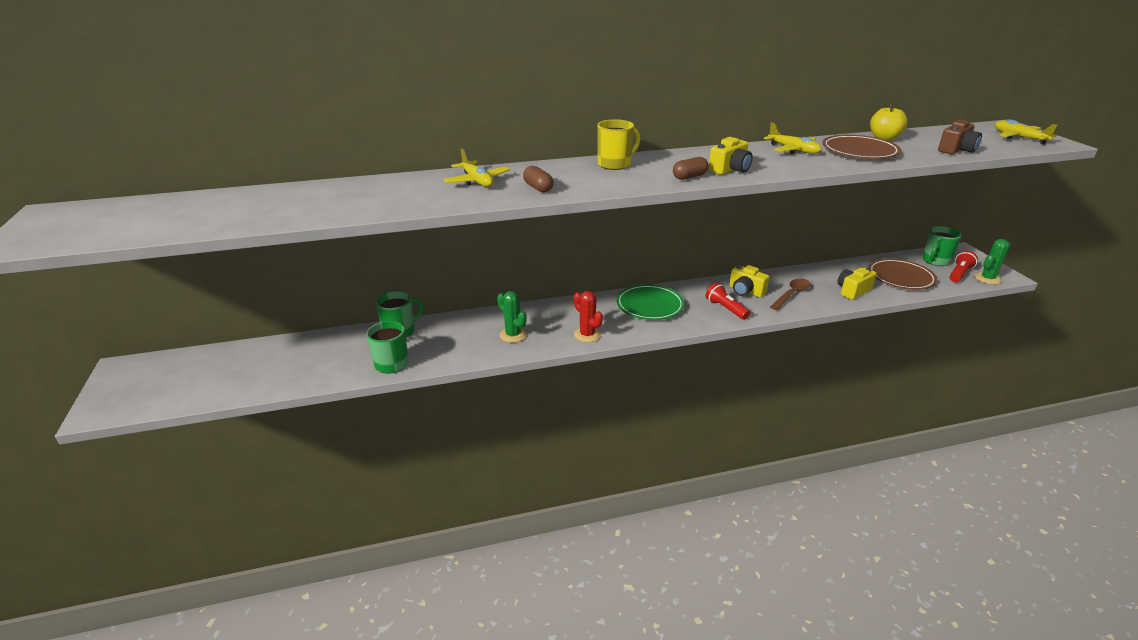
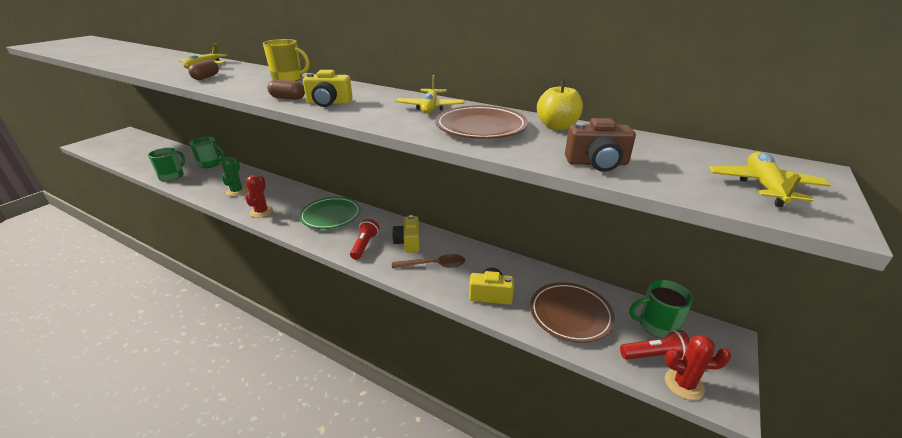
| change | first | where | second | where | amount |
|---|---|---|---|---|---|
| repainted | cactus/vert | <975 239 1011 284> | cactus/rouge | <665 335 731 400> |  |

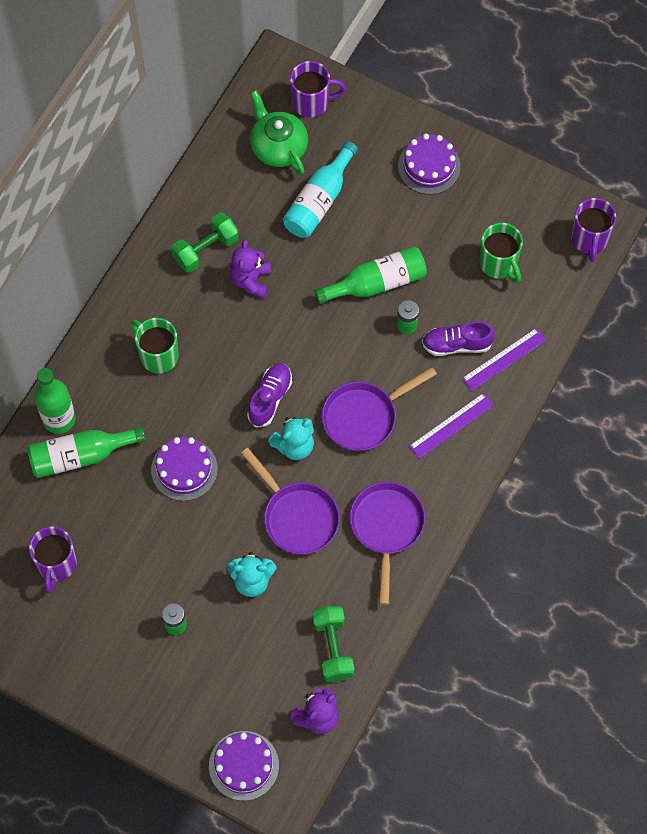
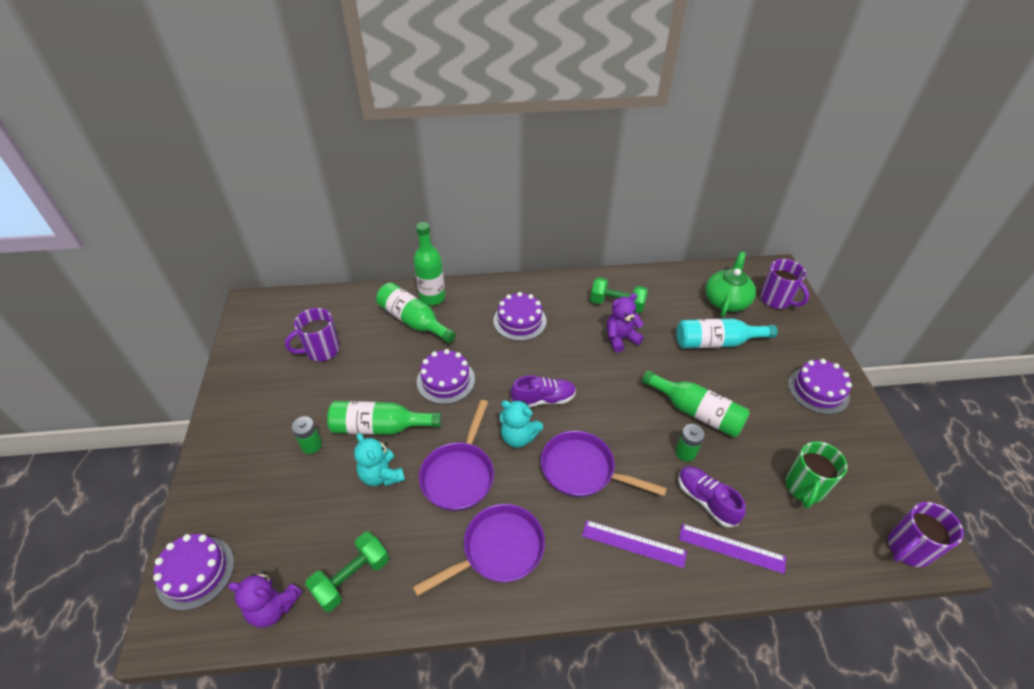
| change | first | where | second | where | amount |
|---|---|---|---|---|---|
| swapped | tasse/vert | <130 318 178 373> | gâteau/violet | <493 292 547 341> |  |
| new |  |  | bouteille/vert | <327 401 441 435> |  |

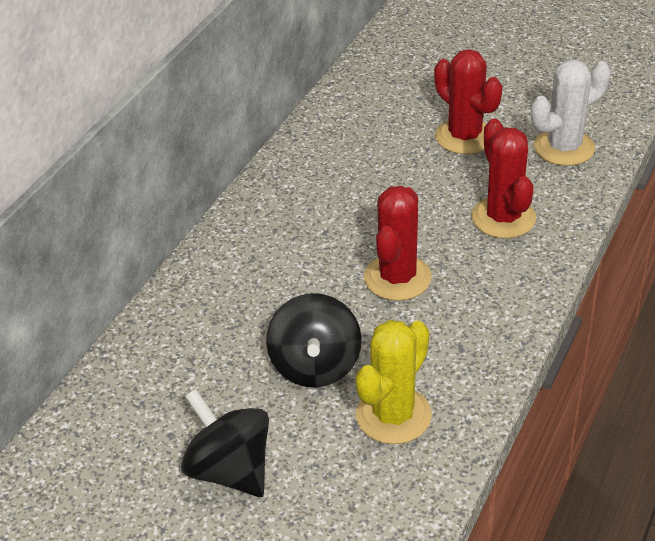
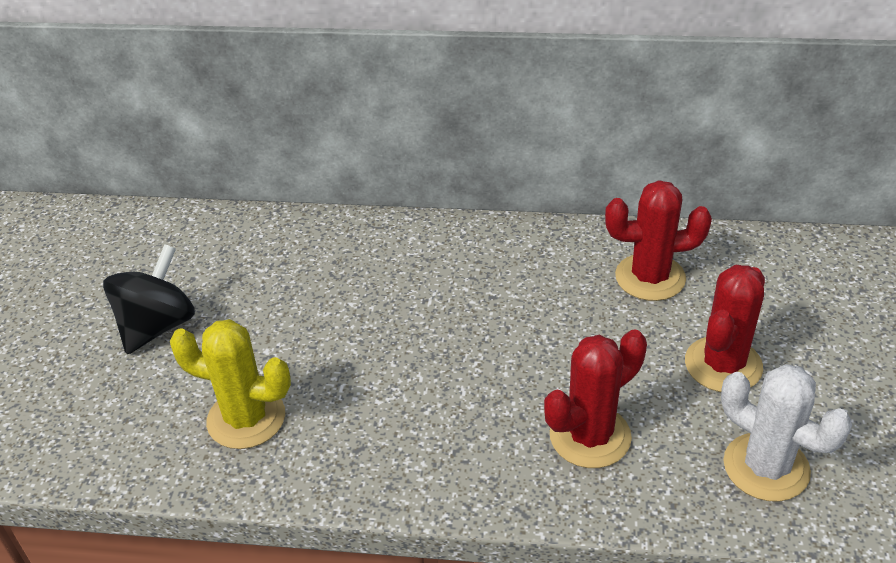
| change | first | where | second | where | amount |
|---|---|---|---|---|---|
| shifted | cactus/rouge | <364 186 432 301> |  | <605 180 712 301> |  |
| gone | toupie/noir | <266 293 362 387> |  |  |  |

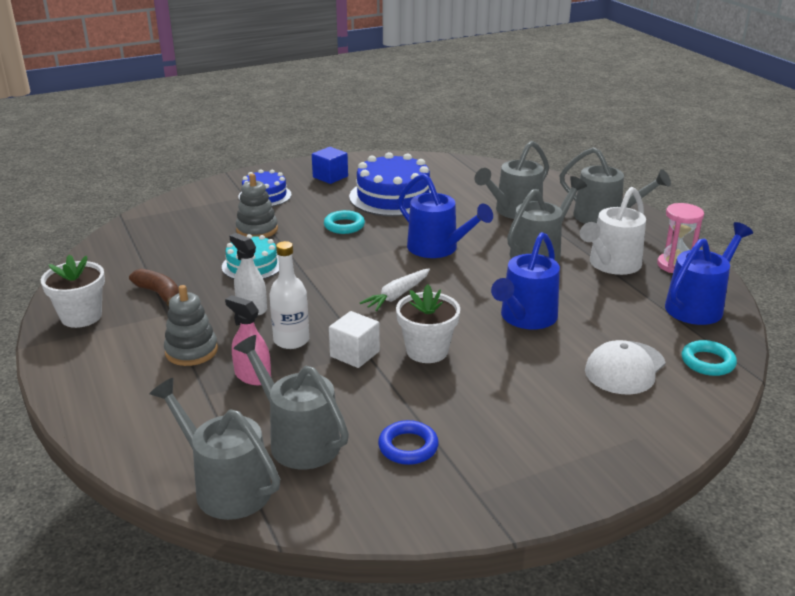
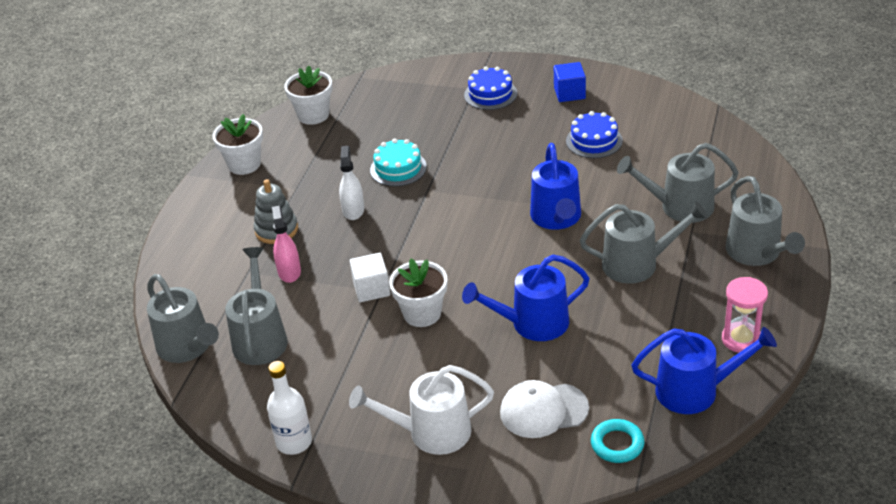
| change | first | where | second | where | amount |
|---|---|---|---|---|---|
| scaled | gâteau/bleu | <349 152 431 217> |  | <566 111 623 158> | x0.60 |
| gone | jouet à empiler/gris | <236 173 278 238> |  |  |  |
| shifted | arrosoir/blanc | <580 187 646 275> |  | <349 365 494 455> |  |
| gone | anneau/turquoise | <324 210 365 234> |  |  |  |
| shifted | bouteille/blanc | <270 241 309 349> |  | <267 361 312 455> |  |
| gone | carotte/blanc | <360 268 430 311> |  |  |  |
| gone | banane/marron | <129 269 179 306> |  |  |  |
| rotated | arrosoir/gris | <149 378 280 520> |  | <147 274 219 363> | 150 degrees clockwise |
| gone | anneau/bleu | <378 420 439 465> |  |  |  |
| new |  |  | pot de fleurs/blanc | <284 65 332 125> |  |

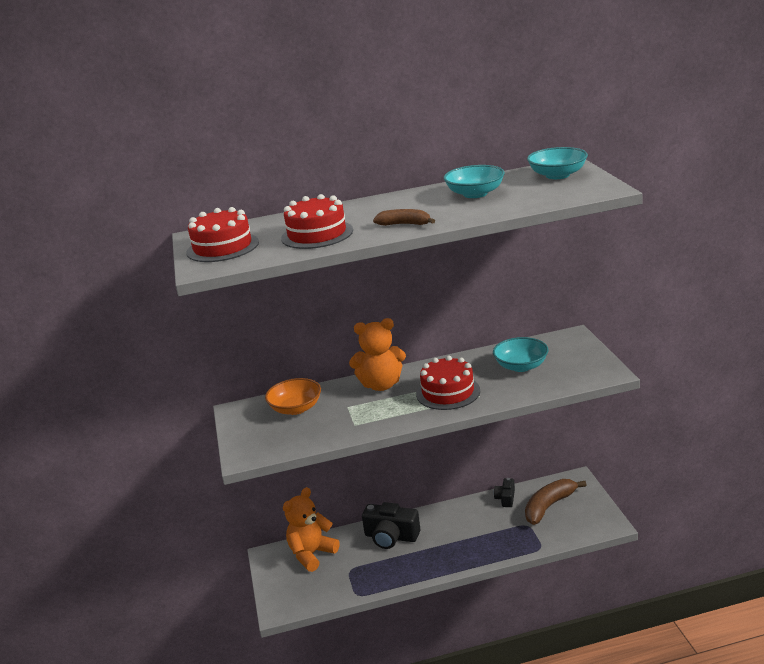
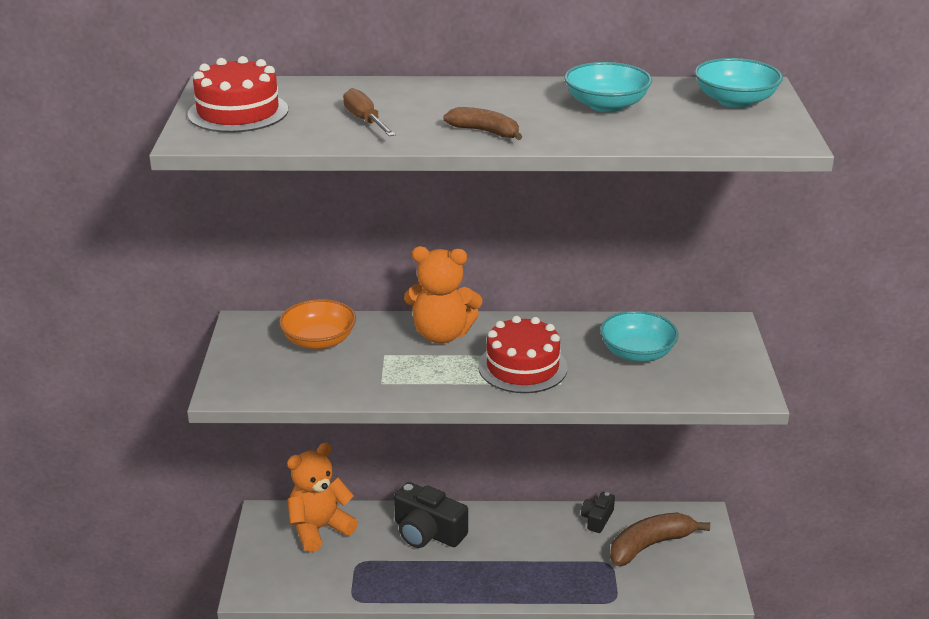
| change | first | where | second | where | amount |
|---|---|---|---|---|---|
| swapped | gâteau/rouge | <281 194 353 249> | tournevis/marron | <343 88 396 136> |  |

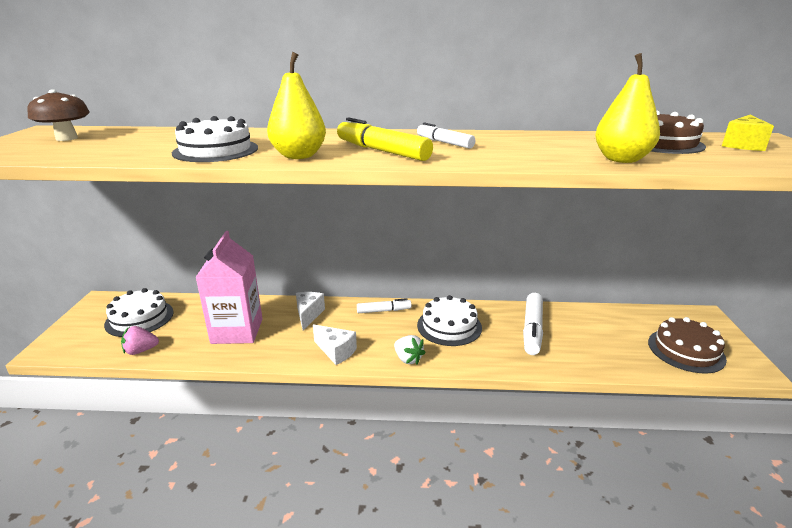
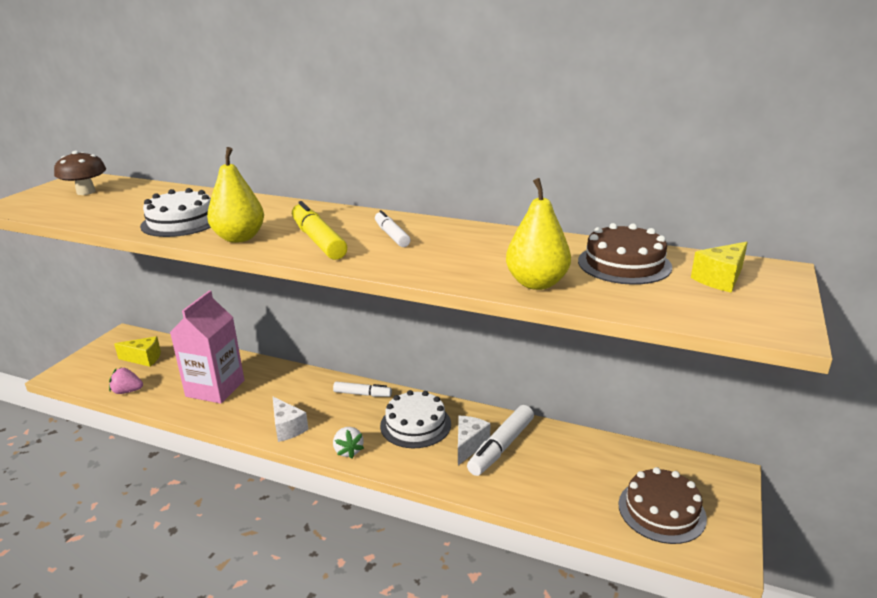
| change | first | where | second | where | amount |
|---|---|---|---|---|---|
| swapped | gâteau/blanc | <104 288 174 337> | fromage/jaune | <114 336 161 367> |  |
| shifted | fromage/blanc | <296 292 325 331> |  | <458 416 491 465> |  |

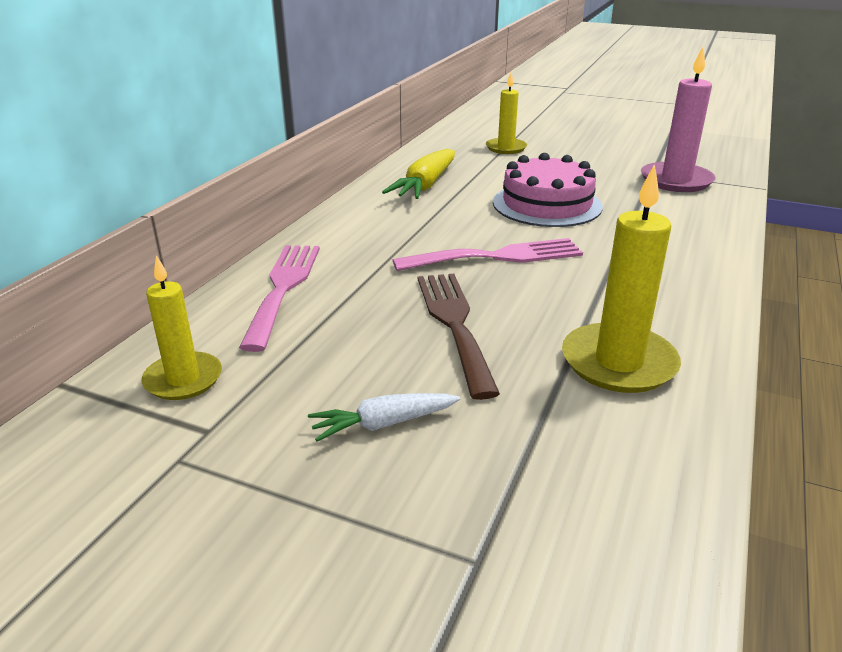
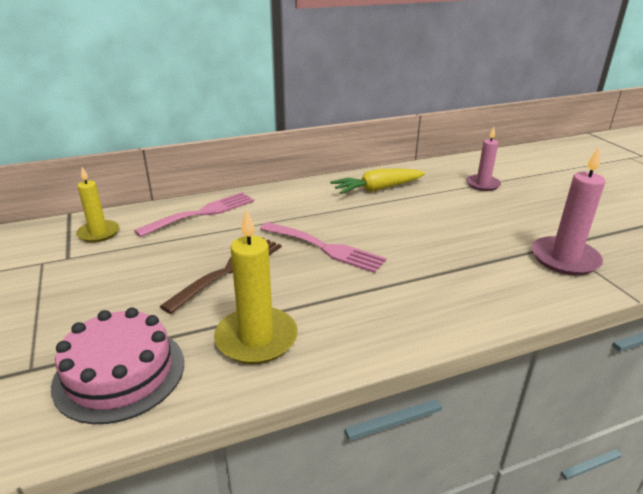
| change | first | where | second | where | amount |
|---|---|---|---|---|---|
| repainted | bougie/jaune | <486 73 527 154> | bougie/rose | <466 127 501 191> |  |
| shifted | gâteau/rose | <493 153 603 227> |  | <51 307 184 424> |  |
| gone | carotte/blanc | <308 393 460 442> |  |  |  |

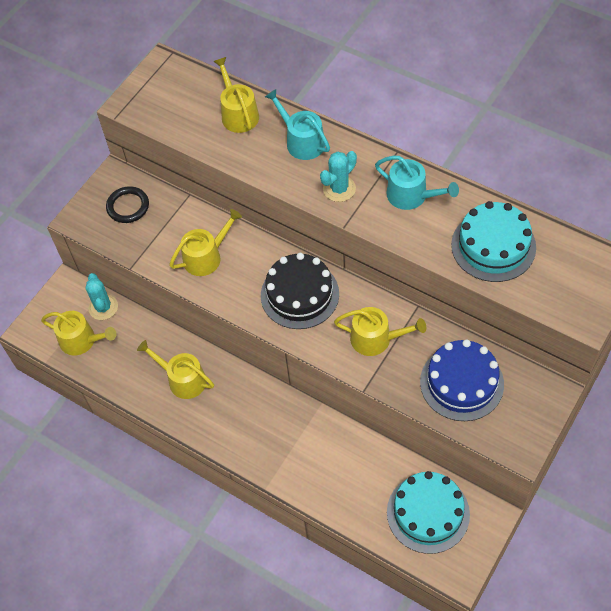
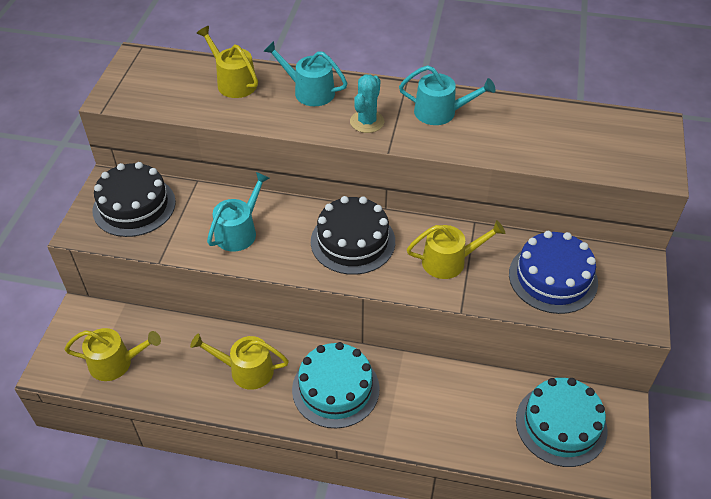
| change | first | where | second | where | amount |
|---|---|---|---|---|---|
| swapped | anneau/noir | <106 186 149 223> | gâteau/noir | <92 162 176 237> |  |
| shifted | gâteau/turquoise | <451 201 536 282> |  | <292 342 380 428> |  |
| repainted | arrosoir/jaune | <169 209 242 276> | arrosoir/turquoise | <207 172 269 251> |  |
| gone | cactus/turquoise | <86 273 118 320> |  |  |  |

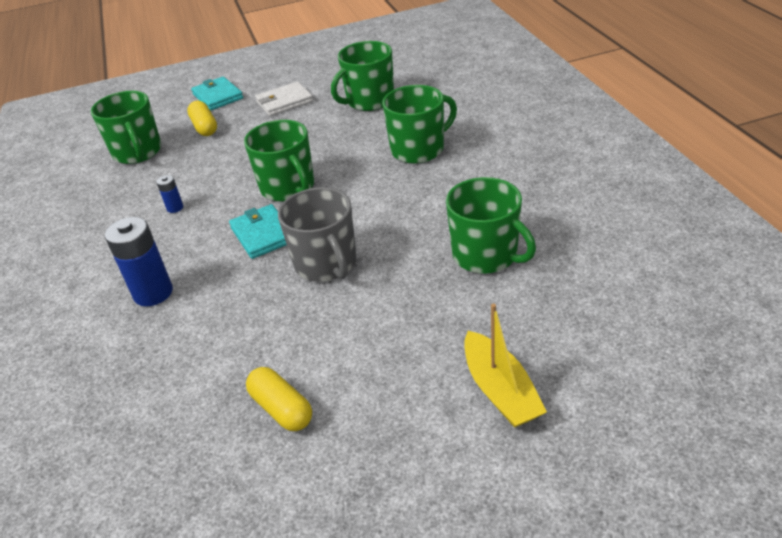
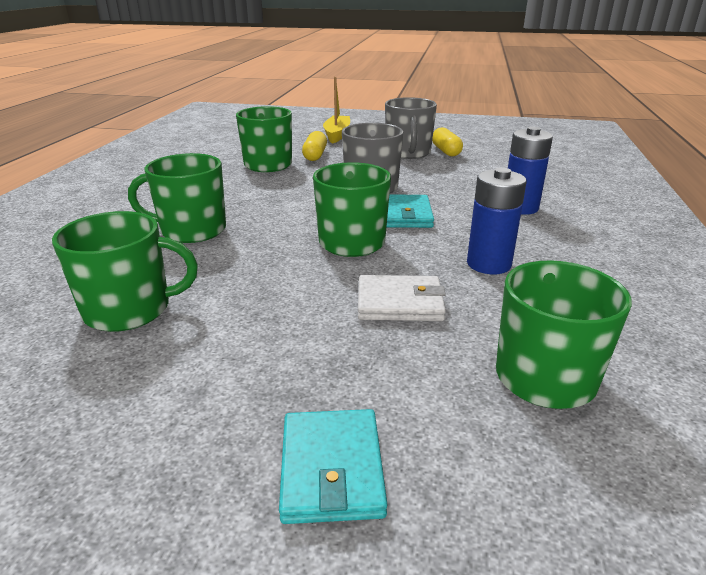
| change | first | where | second | where | amount |
|---|---|---|---|---|---|
| shifted | portefeuille/blanc | <255 82 313 116> |  | <358 275 446 321> |  |
| shifted | gélule/jaune | <187 101 217 136> |  | <302 131 327 161> |  |
| scaled | pile/bleu | <156 175 183 213> |  | <467 168 527 274> | x2.06 |
| new |  |  | tasse/gris | <385 97 437 159> |  |

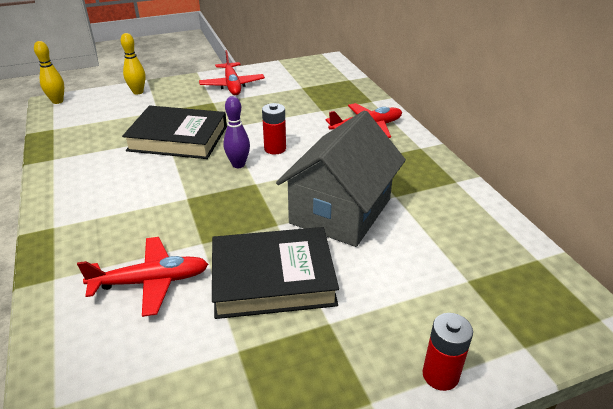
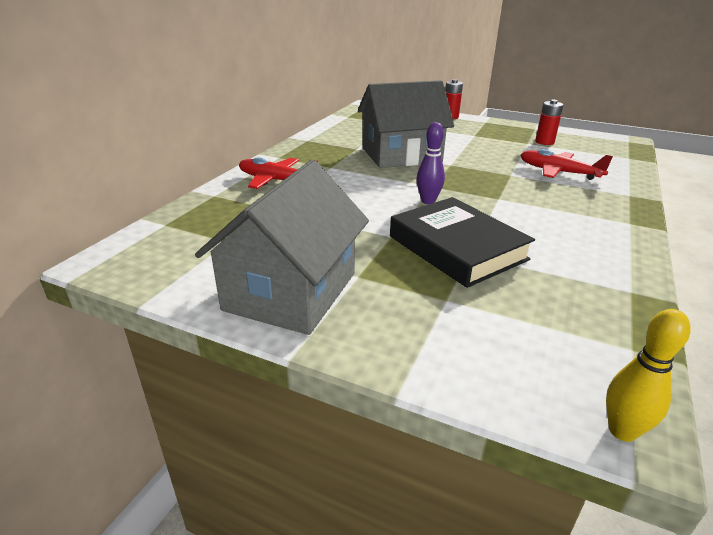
| change | first | where | second | where | amount |
|---|---|---|---|---|---|
| gone | quille/jaune | <120 33 146 95> |  |  |  |
| swapped | avion/rouge | <199 50 265 95> | maison/gris | <195 160 369 335> |  |
| shifted | pile/rouge | <262 103 286 154> |  | <535 100 564 145> |  |
| gone | livre/noir | <212 227 339 319> |  |  |  |

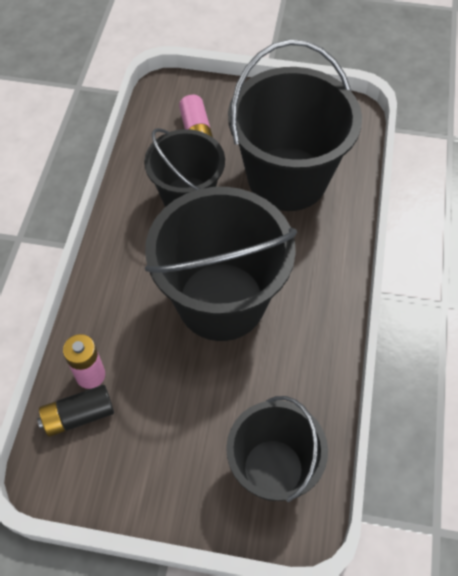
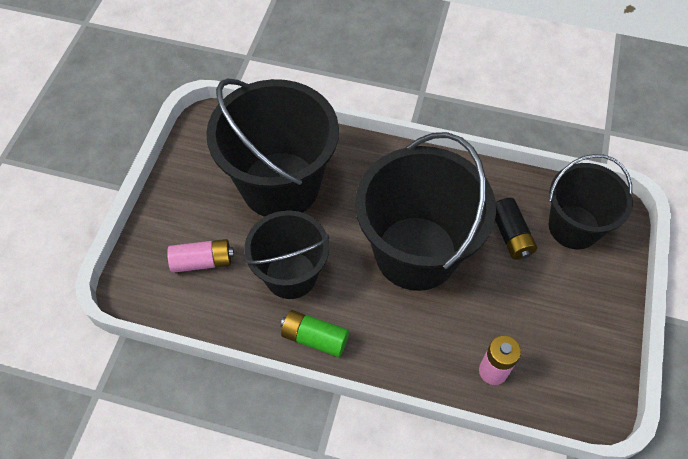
| change | first | where | second | where | amount |
|---|---|---|---|---|---|
| shifted | pile/noir | <37 385 114 437> |  | <495 198 537 260> |  |
| new |  |  | pile/vert | <280 310 349 357> |  |

